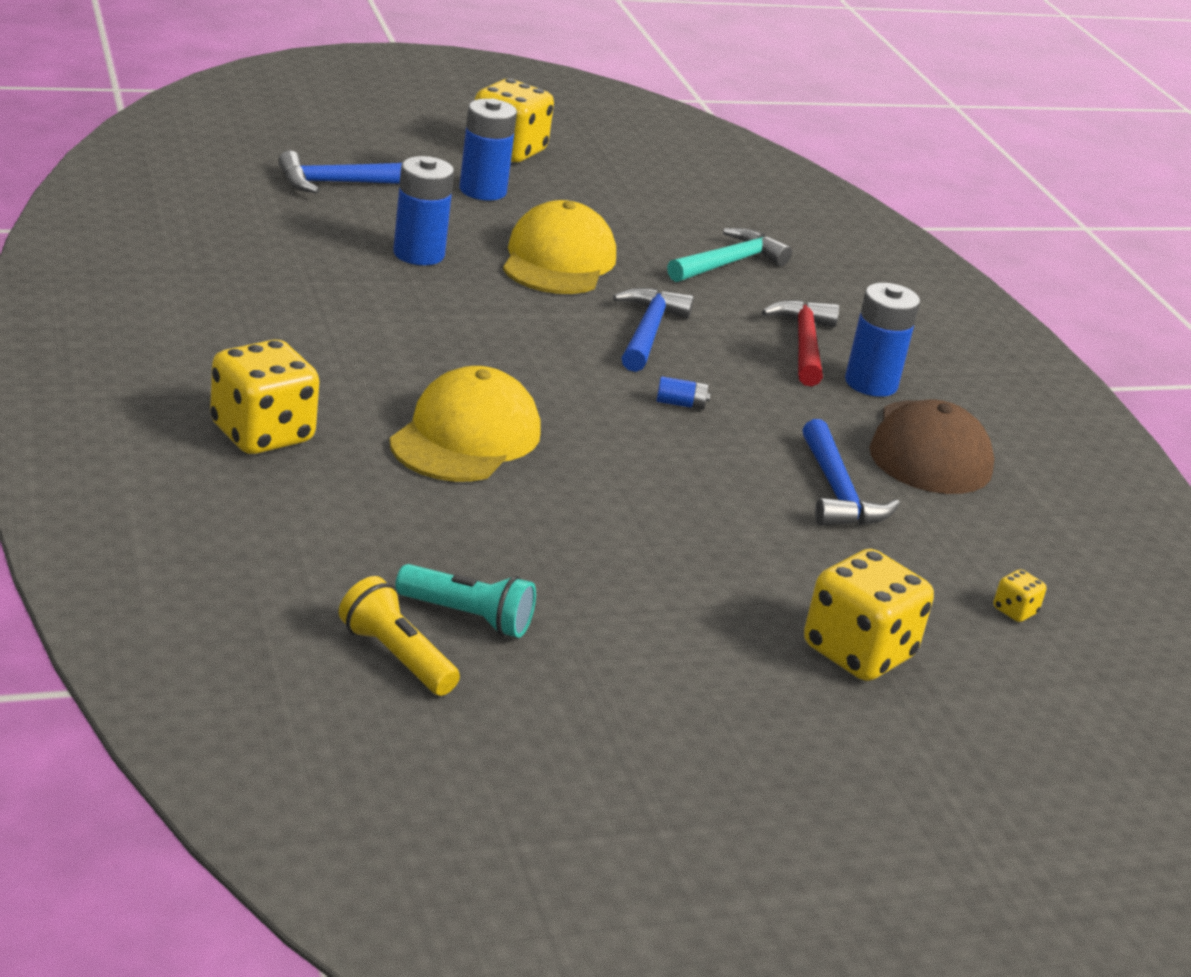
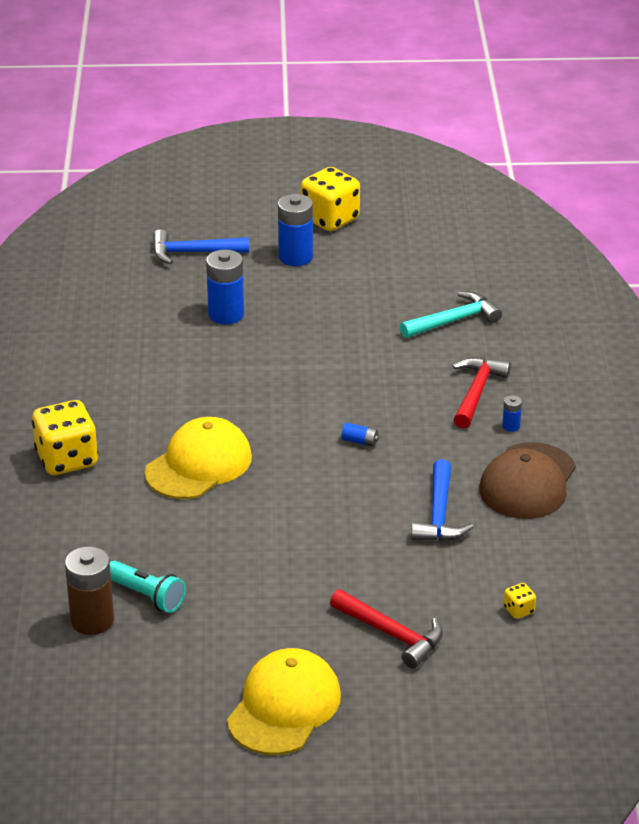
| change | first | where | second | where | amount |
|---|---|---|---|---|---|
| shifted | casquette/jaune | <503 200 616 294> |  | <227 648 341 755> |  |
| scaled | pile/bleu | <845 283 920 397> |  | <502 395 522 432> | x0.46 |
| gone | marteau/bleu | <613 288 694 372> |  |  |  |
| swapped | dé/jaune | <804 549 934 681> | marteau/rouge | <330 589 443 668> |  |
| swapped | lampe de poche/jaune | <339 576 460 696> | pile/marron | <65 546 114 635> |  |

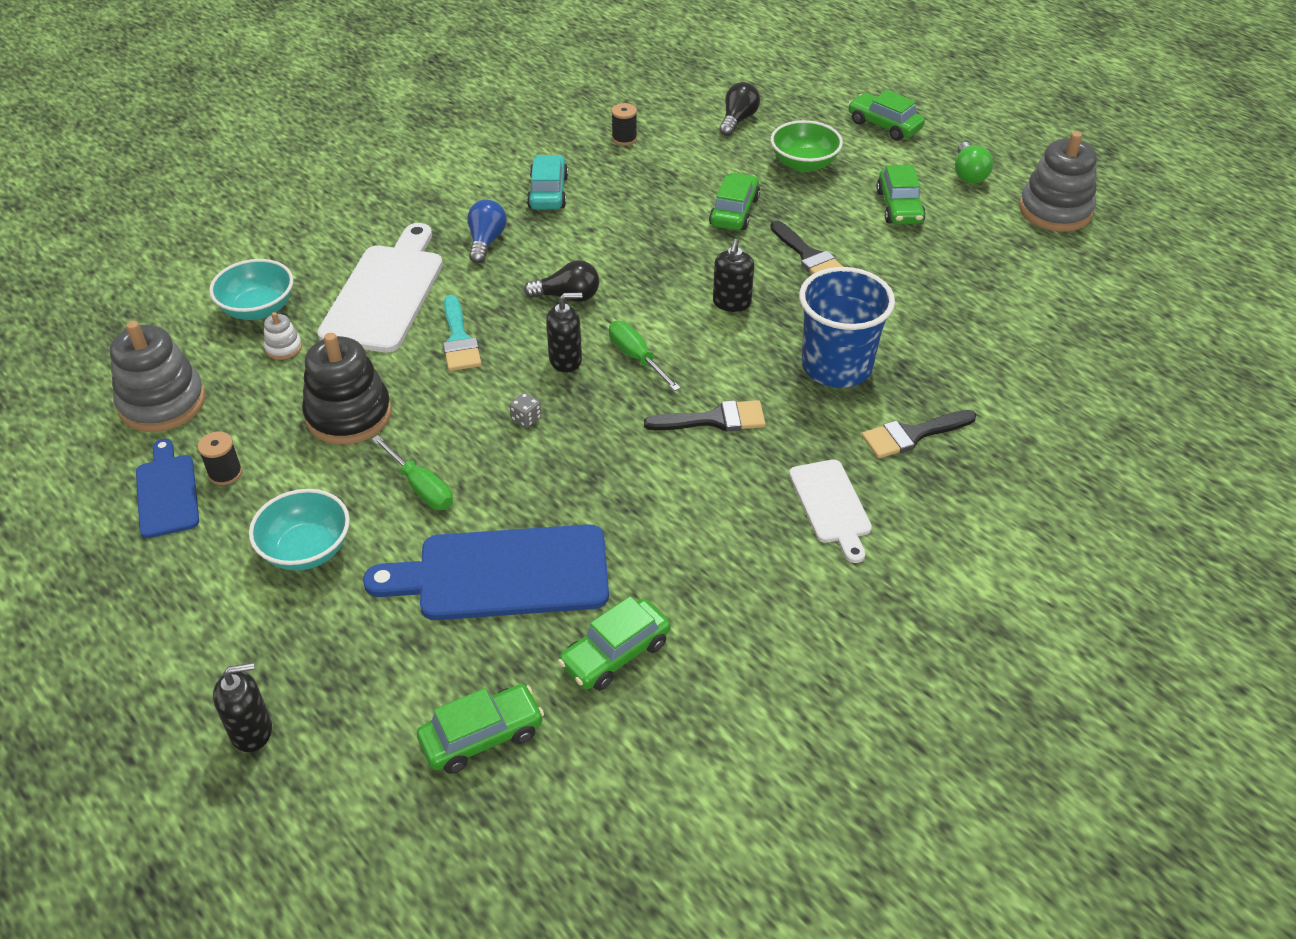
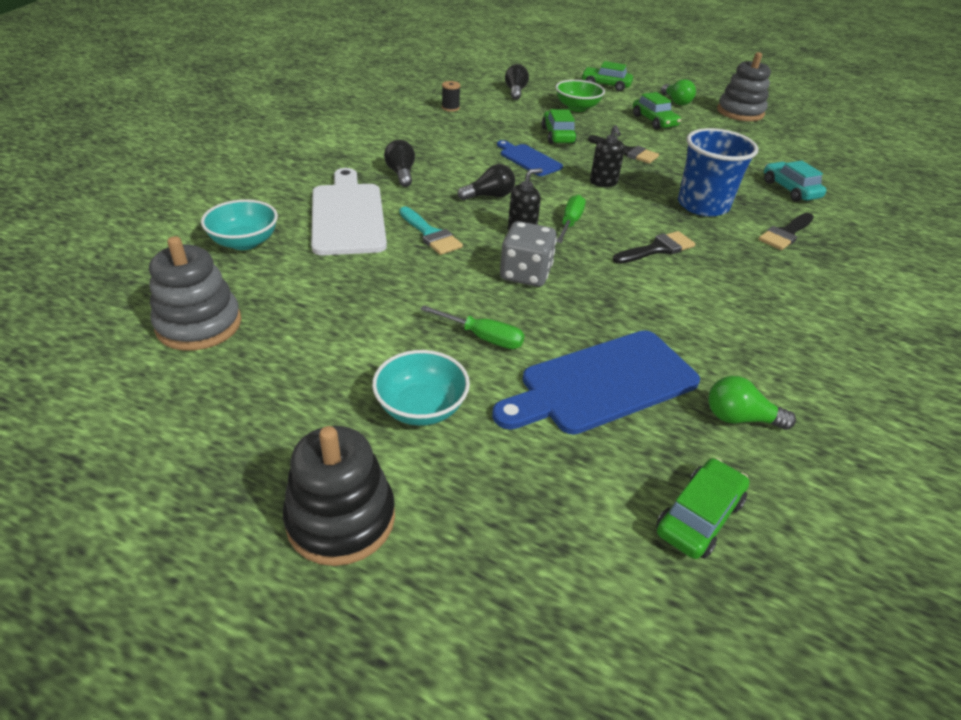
| change | first | where | second | where | amount |
|---|---|---|---|---|---|
| shifted | voiture/turquoise | <527 155 568 209> |  | <764 161 826 202> |  |
| repainted | ampoule/bleu | <467 200 507 263> | ampoule/noir | <384 140 415 187> |  |
| gone | jouet à empiler/blanc | <263 312 302 360> |  |  |  |
| rotated | tournevis/vert | <609 321 681 391> |  | <556 195 585 243> | 75 degrees clockwise |
| shifted | jouet à empiler/noir | <302 333 392 445> |  | <283 426 395 566> |  |
| scaled | dé/gris | <510 393 541 428> |  | <500 221 557 287> | x2.36 |
| gone | bobine/noir | <198 432 242 485> |  |  |  |
| shifted | planche à découper/bleu | <136 439 199 538> |  | <497 140 563 176> |  |
| gone | planche à découper/blanc | <789 460 872 563> |  |  |  |
| swapped | voiture/vert | <558 596 671 691> | ampoule/vert | <708 376 796 430> |  |
| gone | distributeur de savon/noir | <213 662 272 752> |  |  |  |

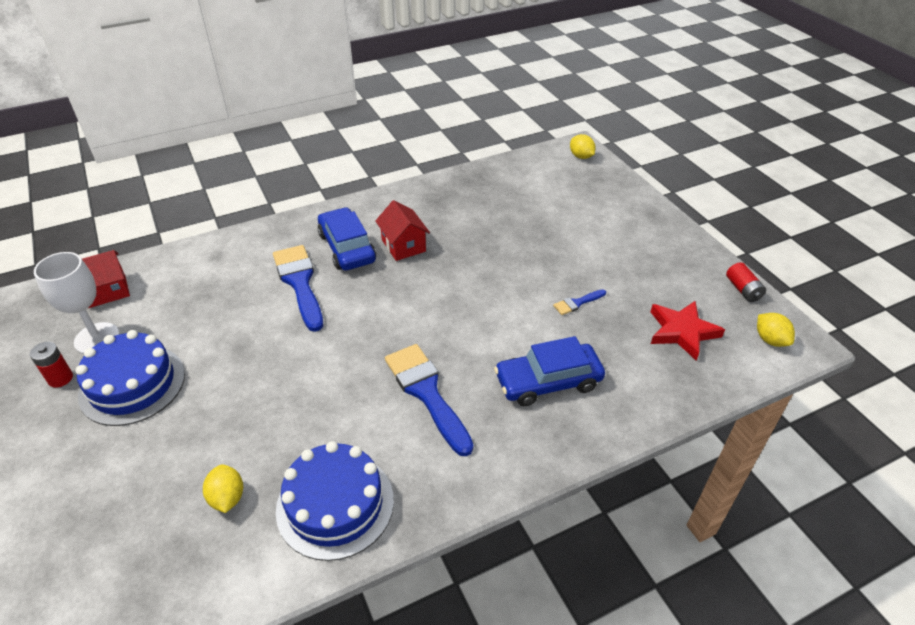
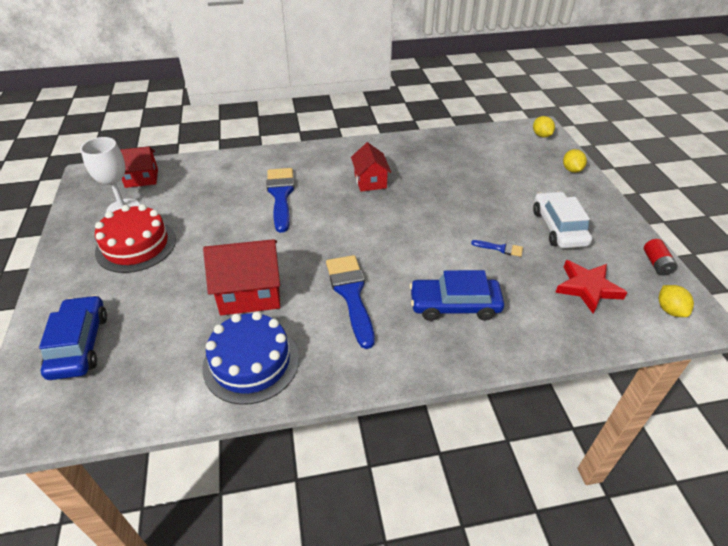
| change | first | where | second | where | amount |
|---|---|---|---|---|---|
| shifted | voiture/bleu | <318 207 376 271> |  | <39 295 107 380> |  |
| rotated | pinceau/bleu | <553 289 606 315> |  | <471 240 523 257> | 150 degrees counterclockwise |
| repainted | gâteau/bleu | <75 330 185 426> | gâteau/rouge | <95 204 176 273> |  |
| gone | pile/rouge | <30 342 73 388> |  |  |  |
| shifted | citron/jaune | <203 465 243 513> |  | <563 149 587 173> |  |
| new |  |  | voiture/blanc | <533 191 592 248> |  |
| new |  |  | maison/rouge | <203 239 280 315> |  |

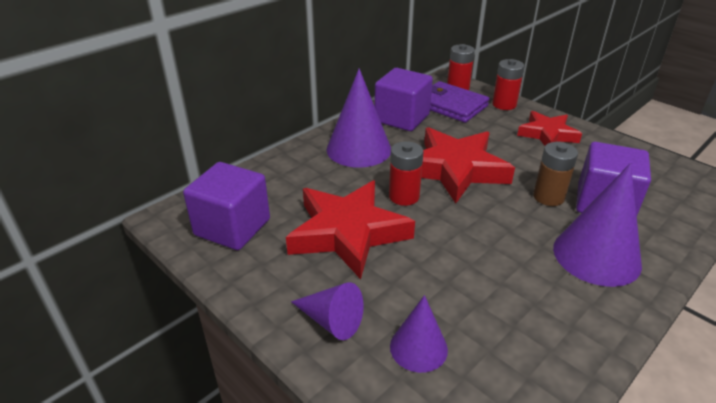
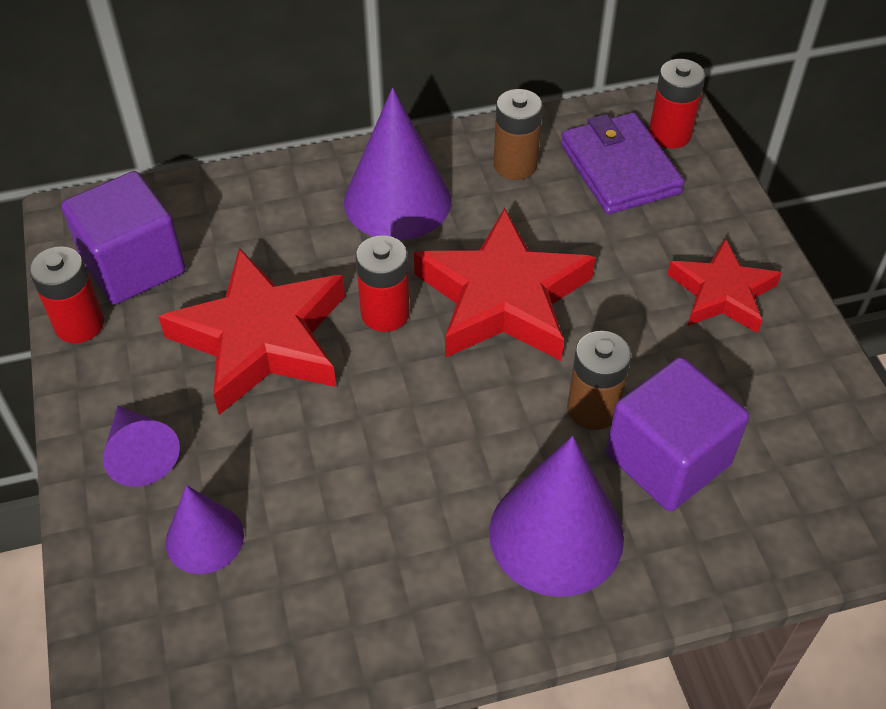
| change | first | where | second | where | amount |
|---|---|---|---|---|---|
| shifted | pile/rouge | <492 59 525 110> |  | <29 246 104 343> |  |
| swapped | cube/violet | <374 68 433 131> | pile/marron | <494 89 543 180> |  |

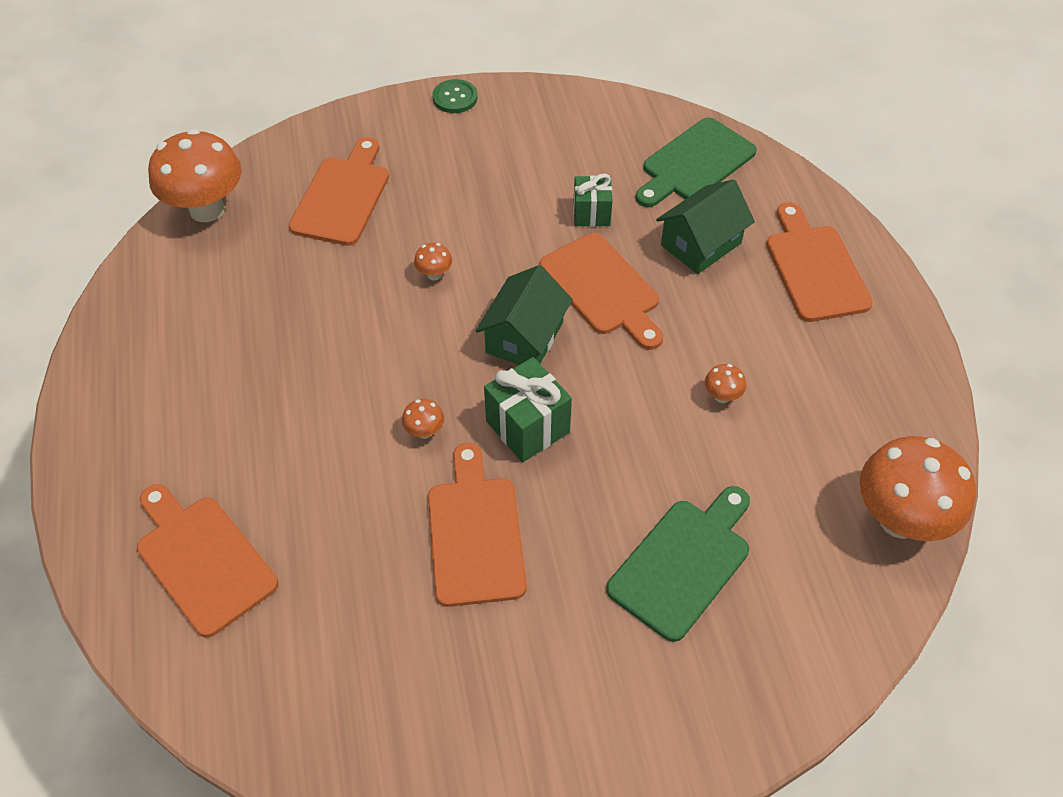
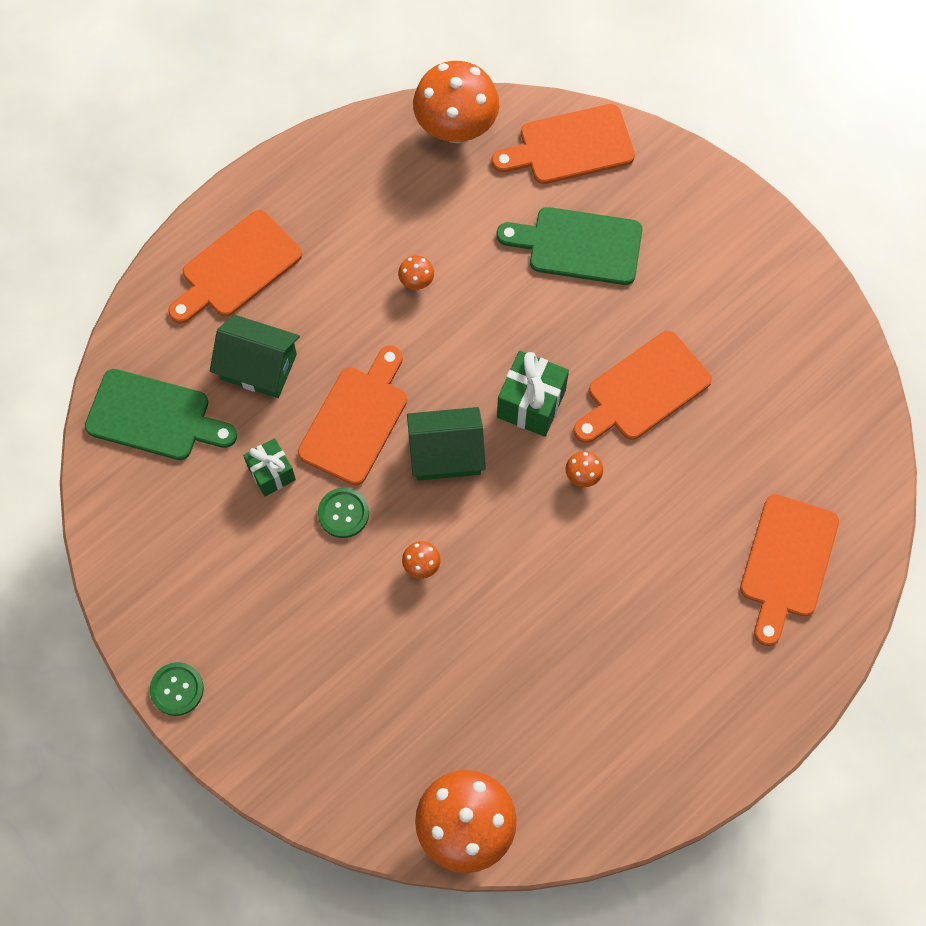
| change | first | where | second | where | amount |
|---|---|---|---|---|---|
| shifted | planche à découper/orange | <289 137 389 246> |  | <492 104 635 184> |  |
| new |  |  | bouton/vert | <318 488 369 538> |  |

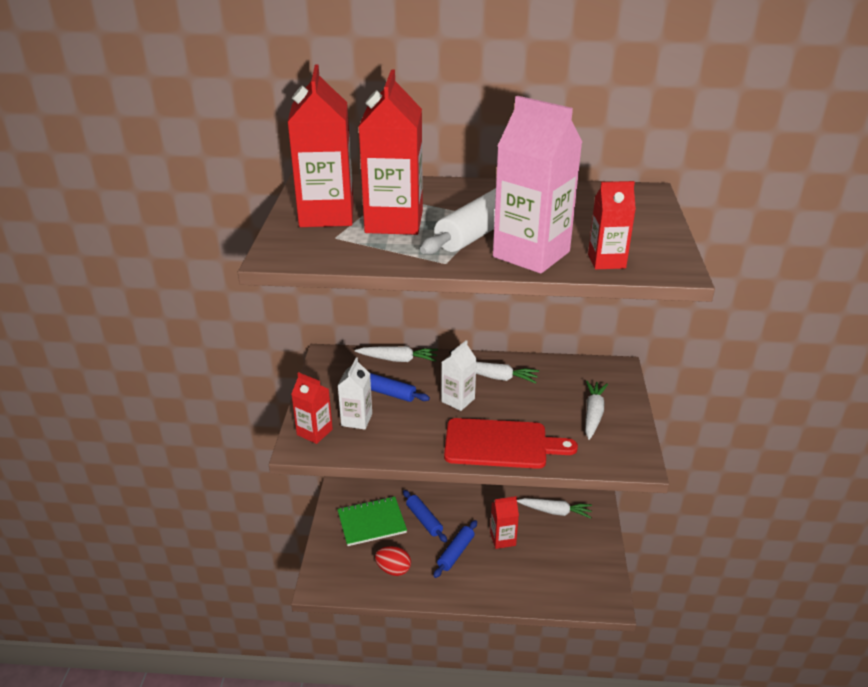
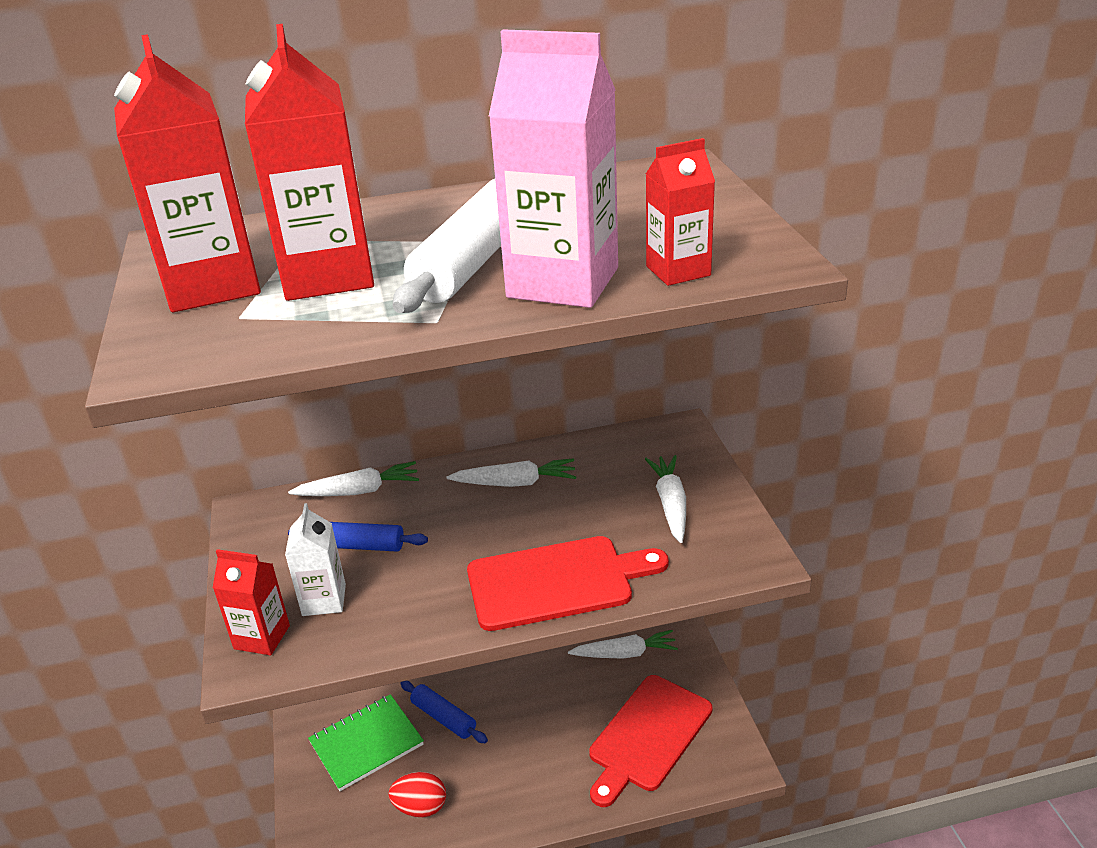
| change | first | where | second | where | amount |
|---|---|---|---|---|---|
| gone | brique de lait/blanc | <441 340 476 411> |  |  |  |
| gone | brique de lait/rouge | <490 496 519 549> |  |  |  |
| gone | rouleau à pâtisserie/bleu | <434 520 477 578> |  |  |  |
| new |  |  | planche à découper/rouge | <589 675 712 807> |  |

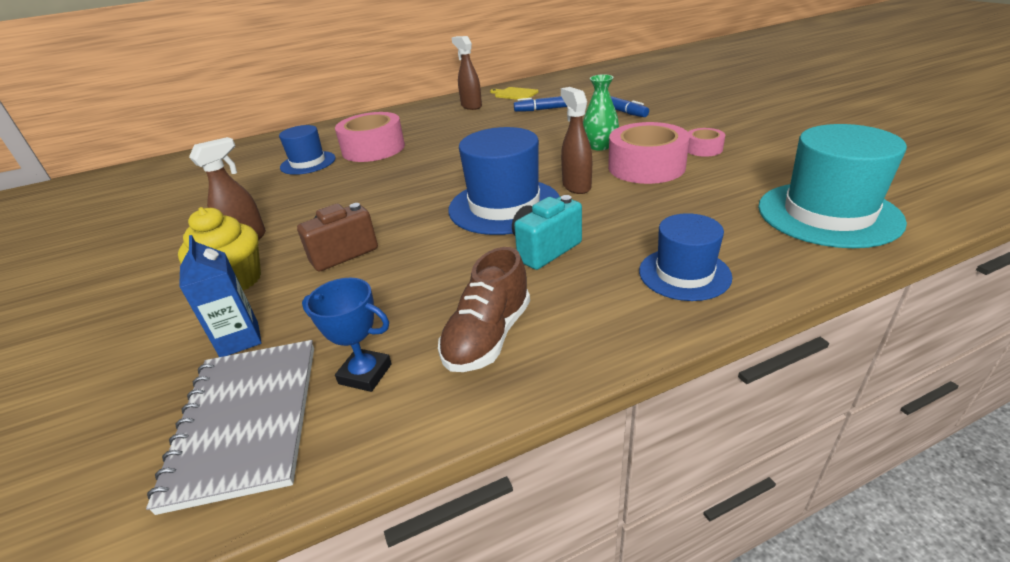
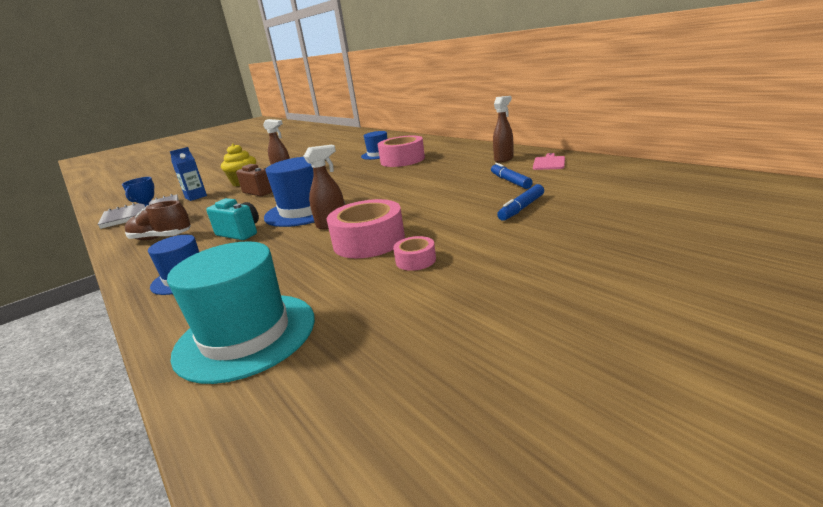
| change | first | where | second | where | amount |
|---|---|---|---|---|---|
| gone | vase/vert | <583 74 619 151> |  |  |  |
| repainted | planche à découper/jaune | <490 87 538 100> | planche à découper/rose | <533 153 565 170> |  |

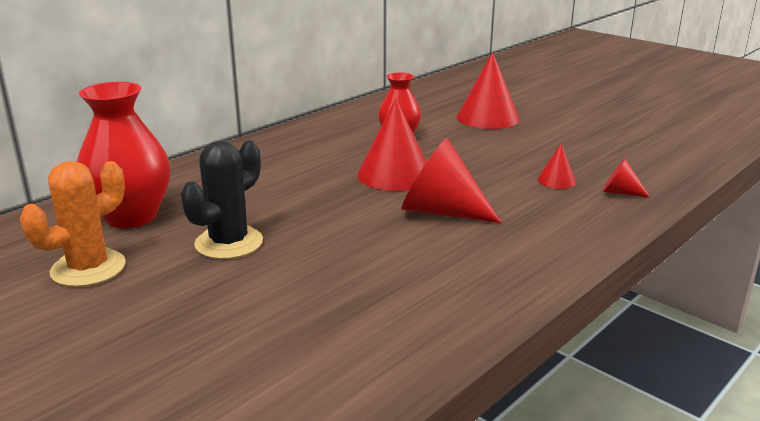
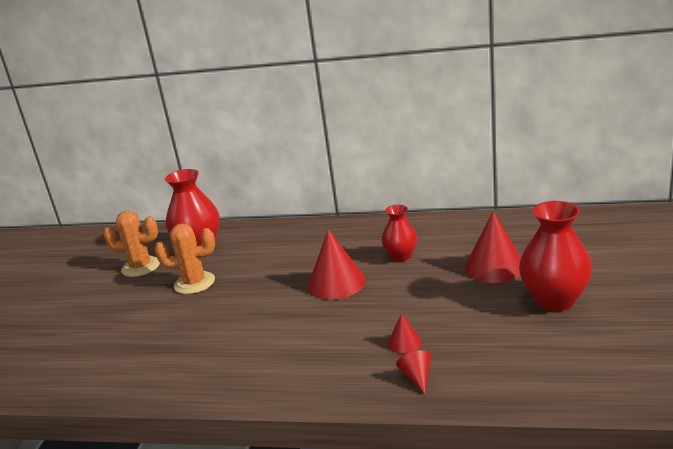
| change | first | where | second | where | amount |
|---|---|---|---|---|---|
| gone | cône/rouge | <401 138 501 223> |  |  |  |
| repainted | cactus/noir | <181 141 263 259> | cactus/orange | <155 224 215 294> |  |
| new |  |  | vase/rouge | <519 201 592 312> |  |

